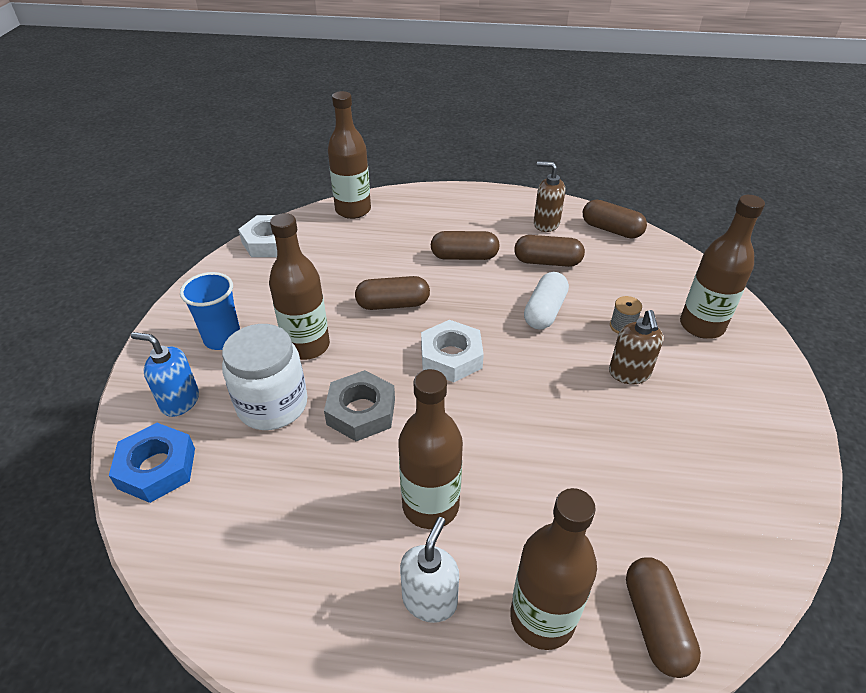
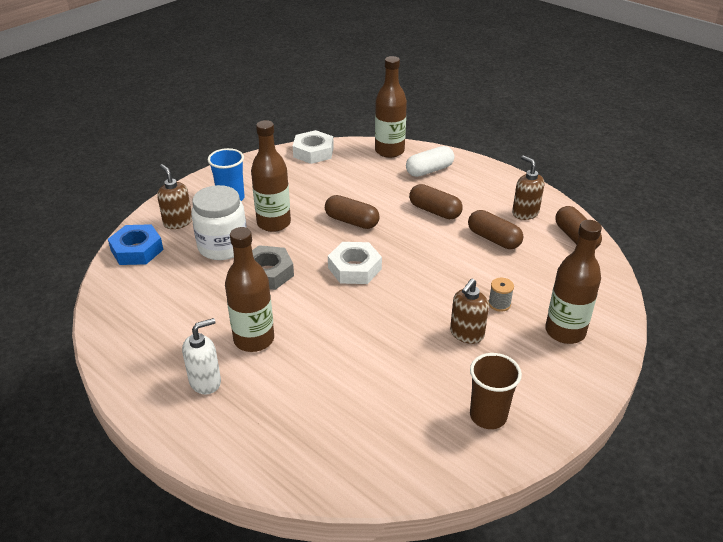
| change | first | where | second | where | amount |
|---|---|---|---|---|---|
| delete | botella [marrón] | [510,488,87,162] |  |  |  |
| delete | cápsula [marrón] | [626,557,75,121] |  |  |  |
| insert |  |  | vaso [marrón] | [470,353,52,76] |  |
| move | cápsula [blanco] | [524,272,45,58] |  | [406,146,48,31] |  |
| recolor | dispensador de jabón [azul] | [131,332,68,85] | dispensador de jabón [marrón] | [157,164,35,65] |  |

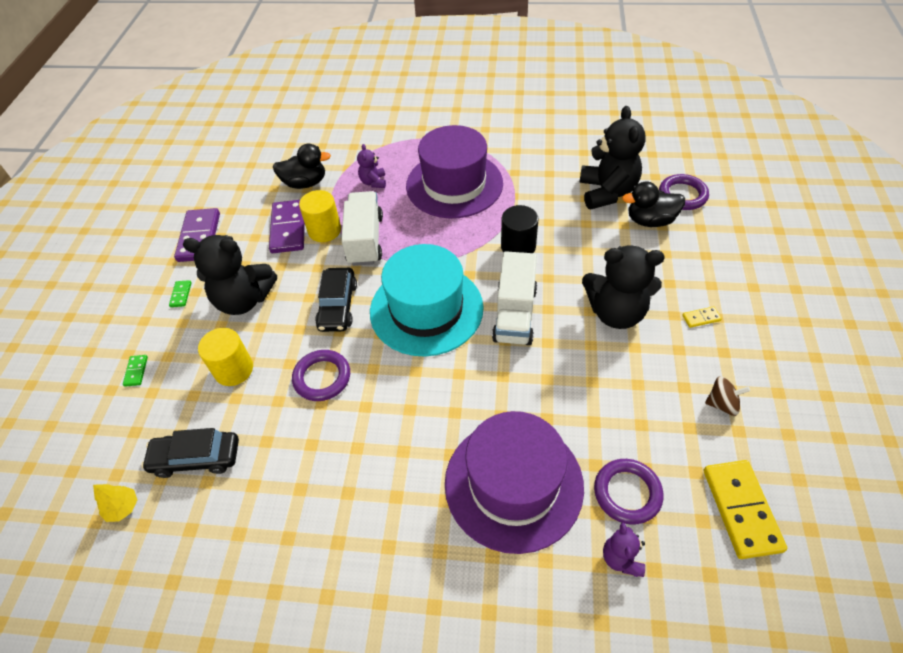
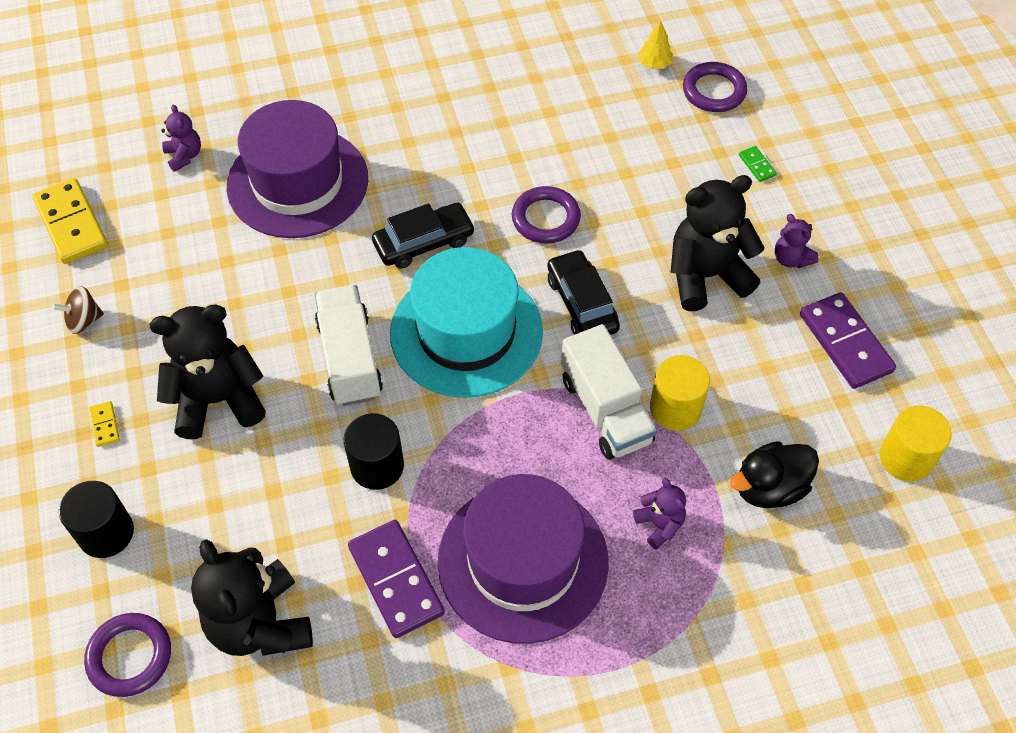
| change | first | where | second | where | amount |
|---|---|---|---|---|---|
| delete | pato [negro] | [622,182,63,45] |  |  |  |
| insert |  |  | cilindro [negro] | [59,481,75,77] |  |
| move | coche [negro] | [141,428,98,50] |  | [372,203,103,66] |  |
| move | cilindro [amarillo] | [198,328,55,58] |  | [879,405,73,77] |  |
| move | ficha de dominó [morado] | [269,200,36,53] |  | [348,520,96,118] |  |
| move | anillo [morado] | [594,459,69,66] |  | [683,62,64,50] |  |
| replace | ficha de dominó [verde] | [169,280,22,27] | osito [morado] | [775,214,44,54] |  |
| rotate | ficha de dominó [amarillo] | [683,306,39,22] |  | [89,401,31,46] | 75 degrees counterclockwise |

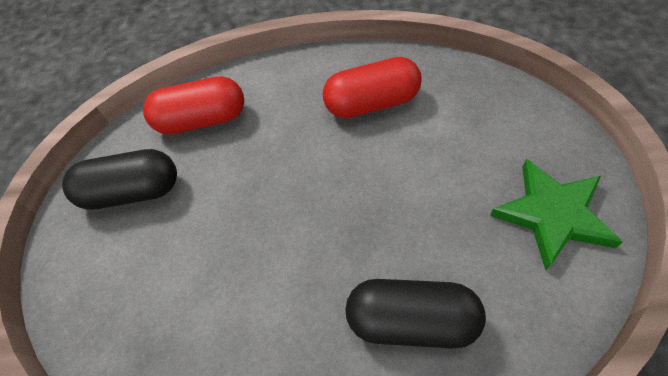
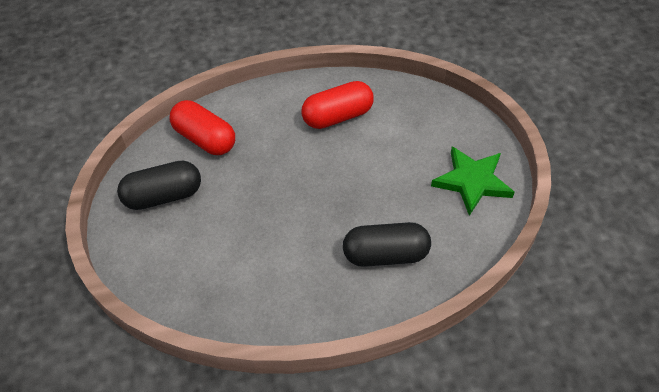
| change | first | where | second | where | amount |
|---|---|---|---|---|---|
| rotate | cápsula [rojo] | [143,76,101,58] |  | [169,100,66,55] | 60 degrees clockwise |

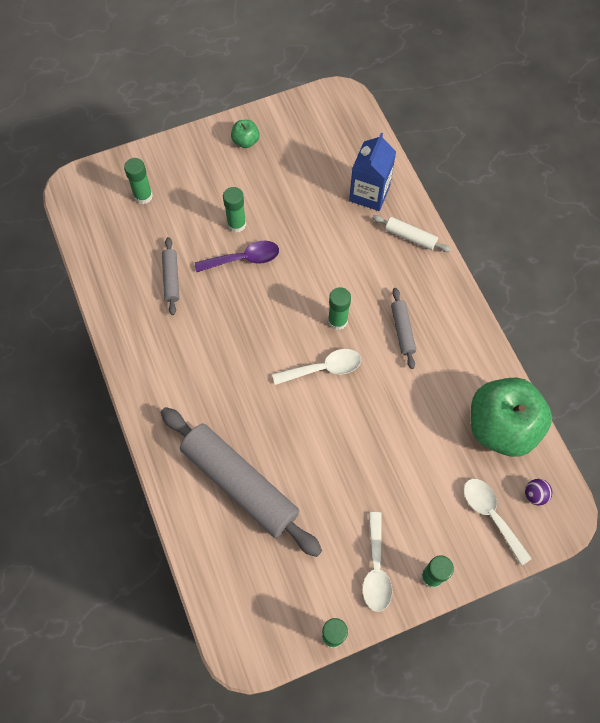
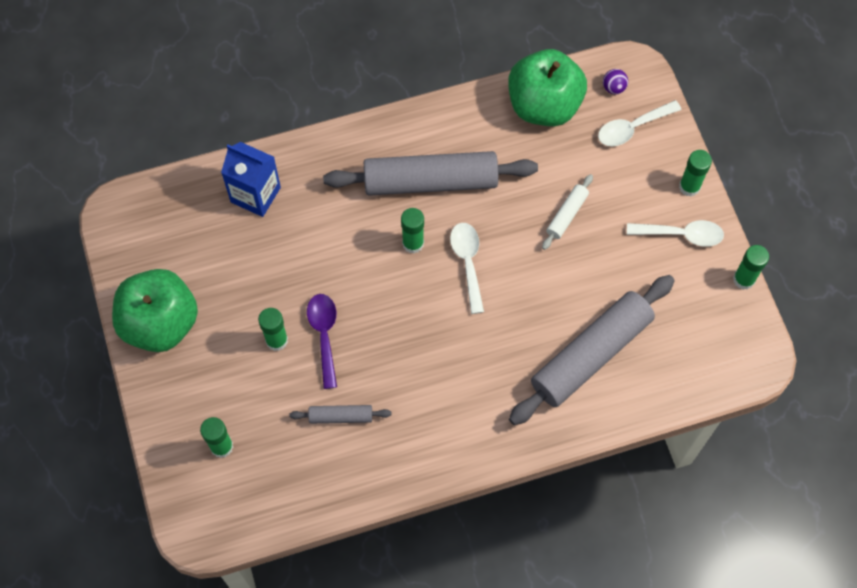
| change | first | where | second | where | amount |
|---|---|---|---|---|---|
| move | rodillo [blanco] | [373,215,78,37] |  | [542,174,51,76] |  |
| resize | manzana [verde] | [231,120,29,28] |  | [112,269,86,83] | x2.38 |
| resize | rodillo [gris] | [391,288,25,81] |  | [323,151,215,45] | x2.24 |

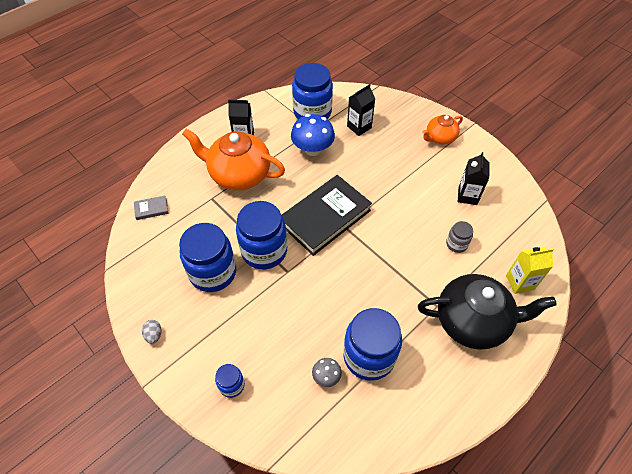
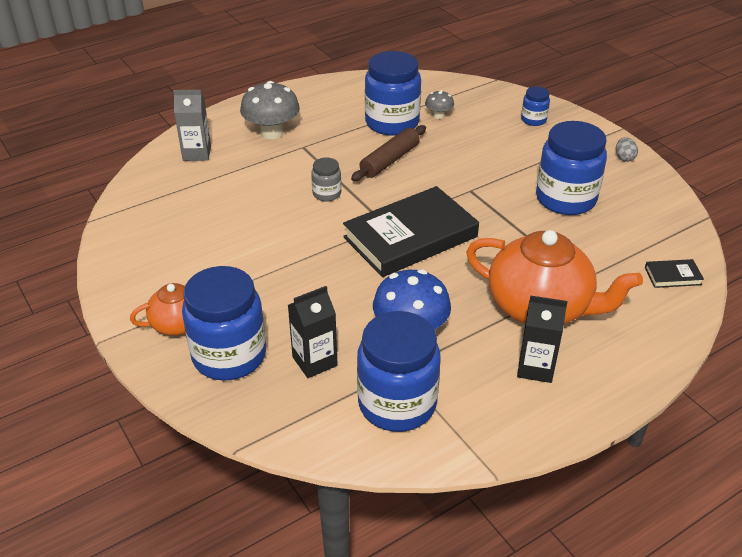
| change | first | where | second | where | amount |
|---|---|---|---|---|---|
| delete | cartón de leche [negro] | [458,152,32,53] |  |  |  |
| insert |  |  | rodillo [marrón] | [351,125,75,56] |  |
| move | tarro [azul] | [236,201,51,68] |  | [182,266,84,115] |  |
| move | tarro [gris] | [446,221,27,32] |  | [311,158,30,44] |  |
| replace | tetera [negro] | [418,274,139,76] | seta [gris] | [240,81,60,58] |  |
| recolor | libro [gris] | [134,196,35,24] | libro [negro] | [645,259,59,29] |  |
| recolor | cartón de leche [amarillo] | [506,247,48,47] | cartón de leche [gris] | [173,90,38,71] |  |

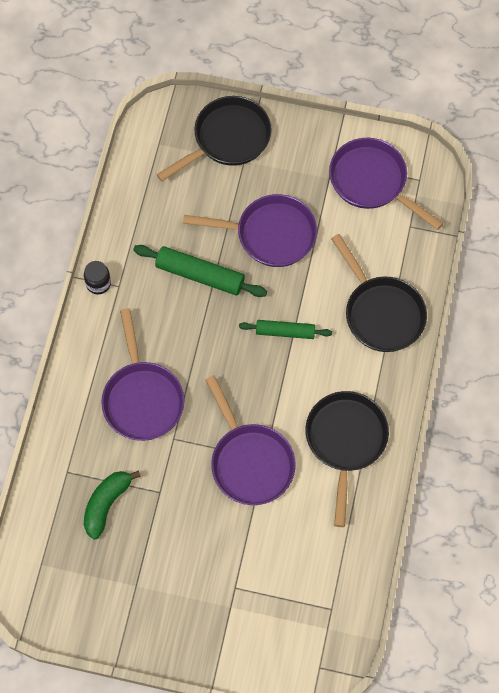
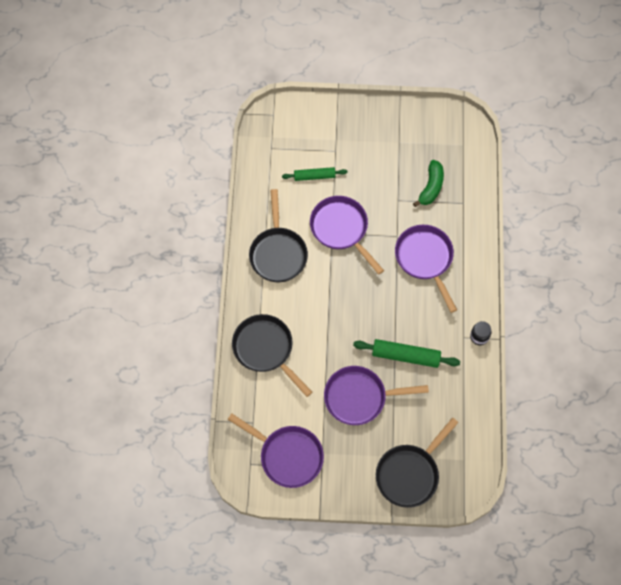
| change | first | where | second | where | amount |
|---|---|---|---|---|---|
| move | rodillo [verde] | [239,320,93,19] |  | [282,167,66,14] |  |

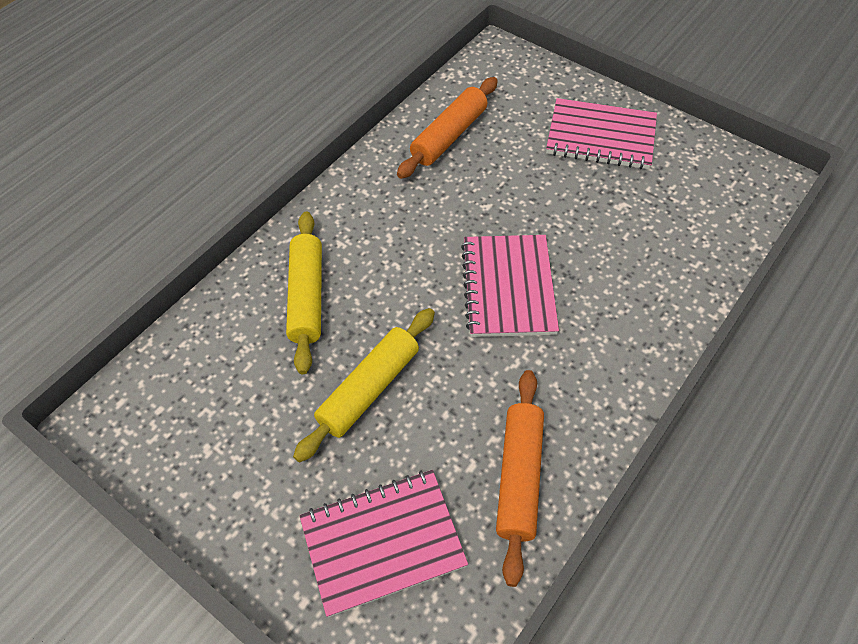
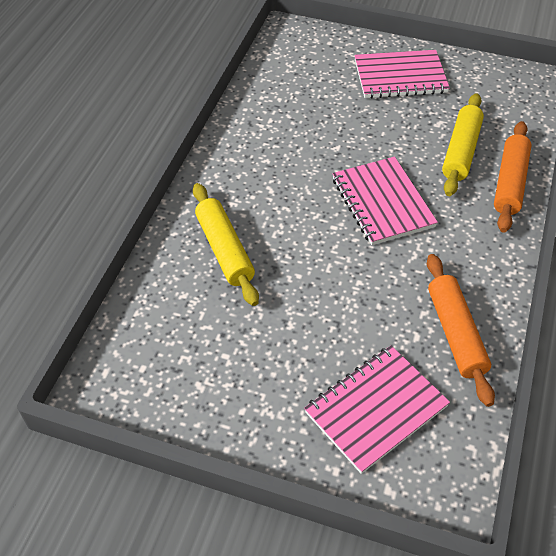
| change | first | where | second | where | amount |
|---|---|---|---|---|---|
| move | rodillo [amarillo] | [293,308,142,155] |  | [442,93,42,103] |  |
| move | rodillo [naranja] | [397,77,101,102] |  | [494,121,37,112] |  |

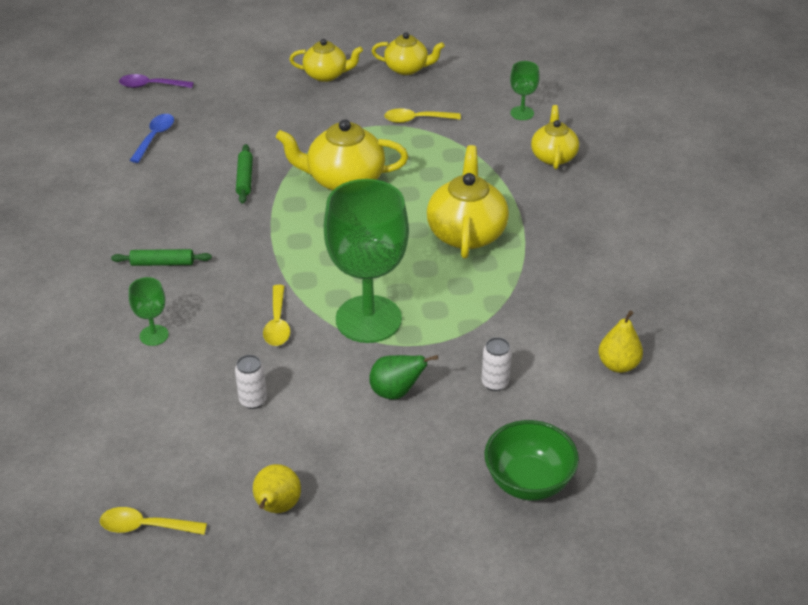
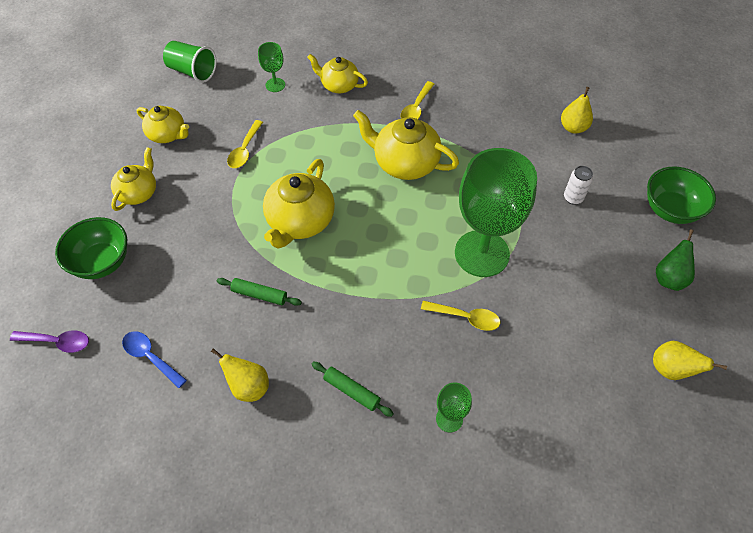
| change | first | where | second | where | amount |
|---|---|---|---|---|---|
| delete | lata [blanco] | [235,355,32,54] |  |  |  |
| insert |  |  | cuenco [verde] | [55,217,72,62] |  |
| insert |  |  | vaso [verde] | [163,41,54,42] |  |
| insert |  |  | pera [amarillo] | [211,348,58,54] |  |
| move | cuchara [amarillo] | [100,507,107,28] |  | [400,81,34,38] |  |
| move | pera [verde] | [369,355,69,45] |  | [656,230,39,61] |  |
| rotate | rodillo [verde] | [111,249,101,17] |  | [311,361,83,56] | 75 degrees counterclockwise |
| rotate | cuchara [morado] | [119,74,75,14] |  | [10,331,79,22] | 105 degrees counterclockwise |
| rotate | tetera [amarillo] | [372,32,73,43] |  | [137,106,52,37] | 90 degrees clockwise |

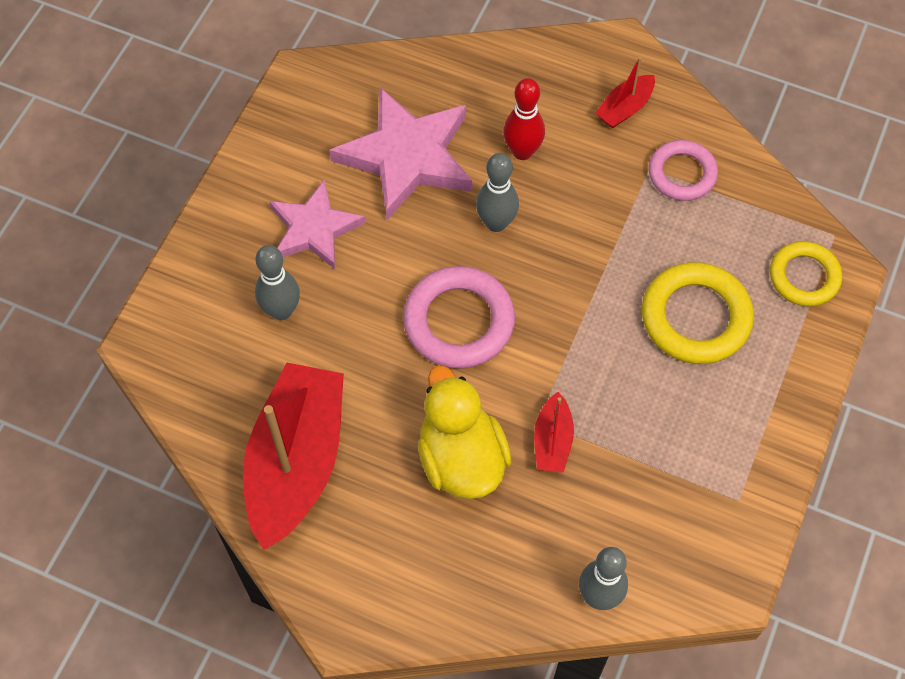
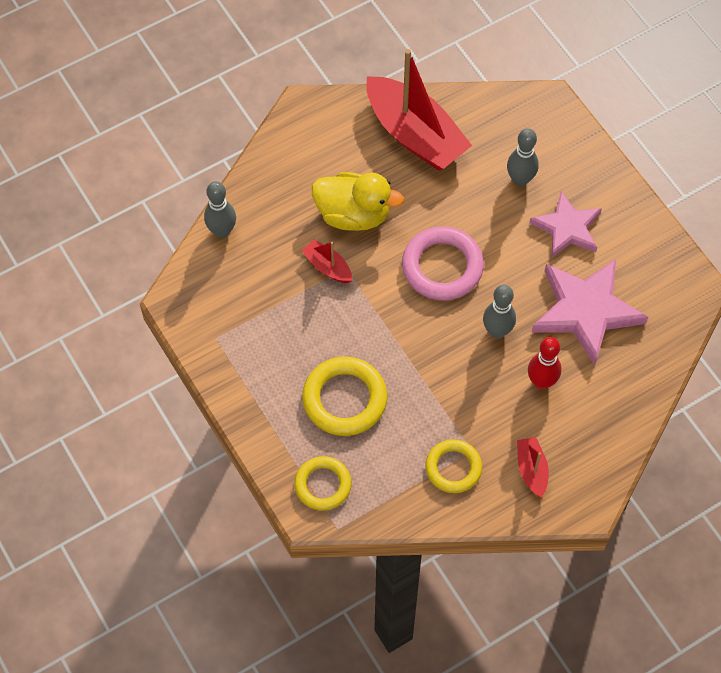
| change | first | where | second | where | amount |
|---|---|---|---|---|---|
| recolor | anillo [rosa] | [649,140,69,61] | anillo [amarillo] | [425,439,57,54] |  |

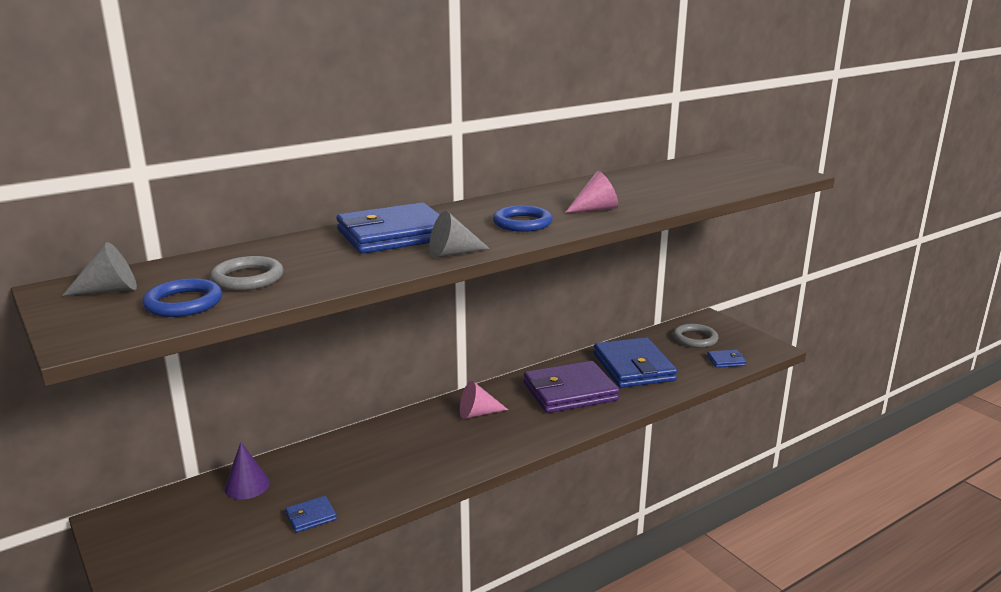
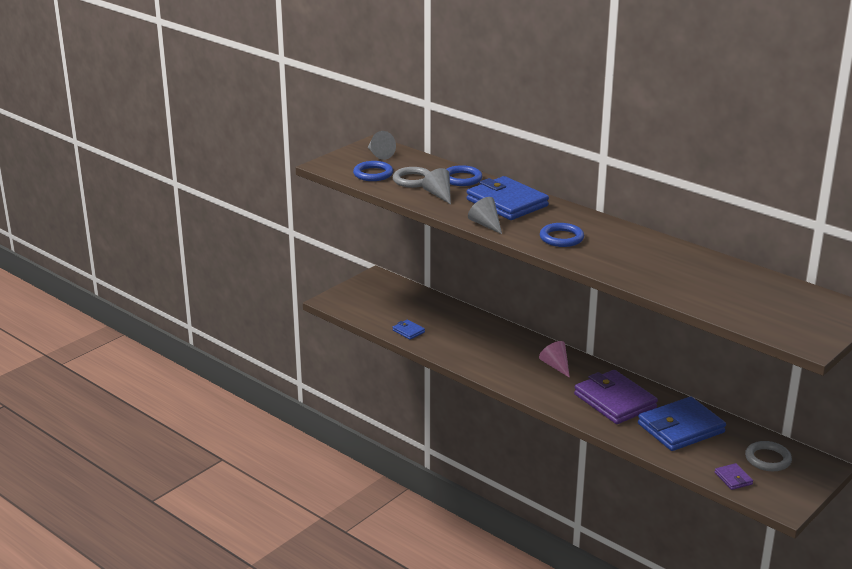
| change | first | where | second | where | amount |
|---|---|---|---|---|---|
| delete | cono [morado] | [224,442,46,57] |  |  |  |
| delete | cono [rosa] | [565,171,53,42] |  |  |  |
| insert |  |  | cono [gris] | [422,168,29,36] |  |
| insert |  |  | anillo [azul] | [447,165,35,21] |  |
| recolor | cartera [azul] | [707,350,39,18] | cartera [morado] | [715,463,38,27] |  |

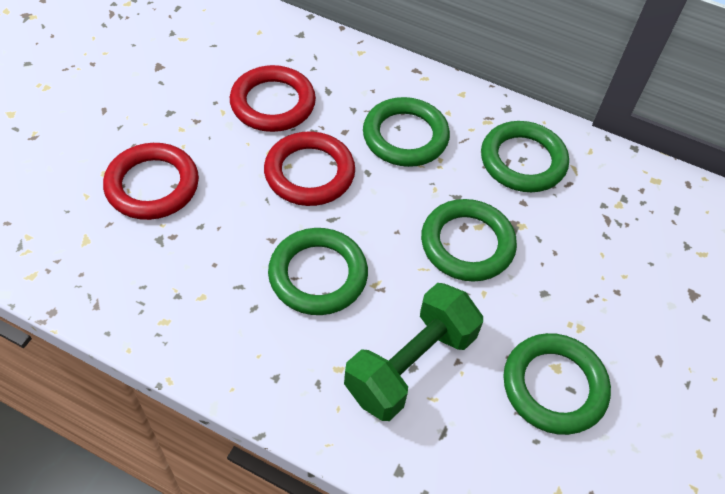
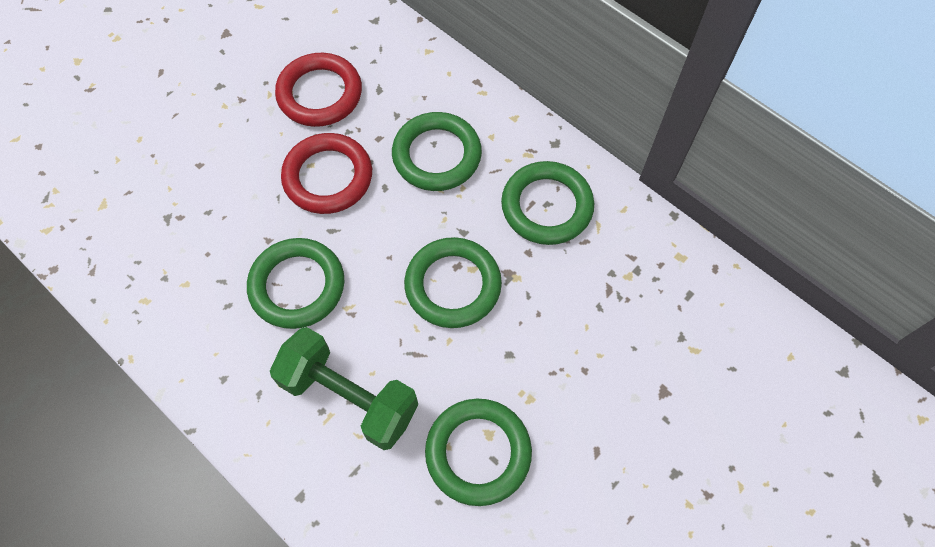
| change | first | where | second | where | amount |
|---|---|---|---|---|---|
| delete | anillo [rojo] | [103,143,96,77] |  |  |  |
| rotate | mancuerna [verde] | [344,283,139,138] |  | [270,327,148,123] | 60 degrees clockwise |

